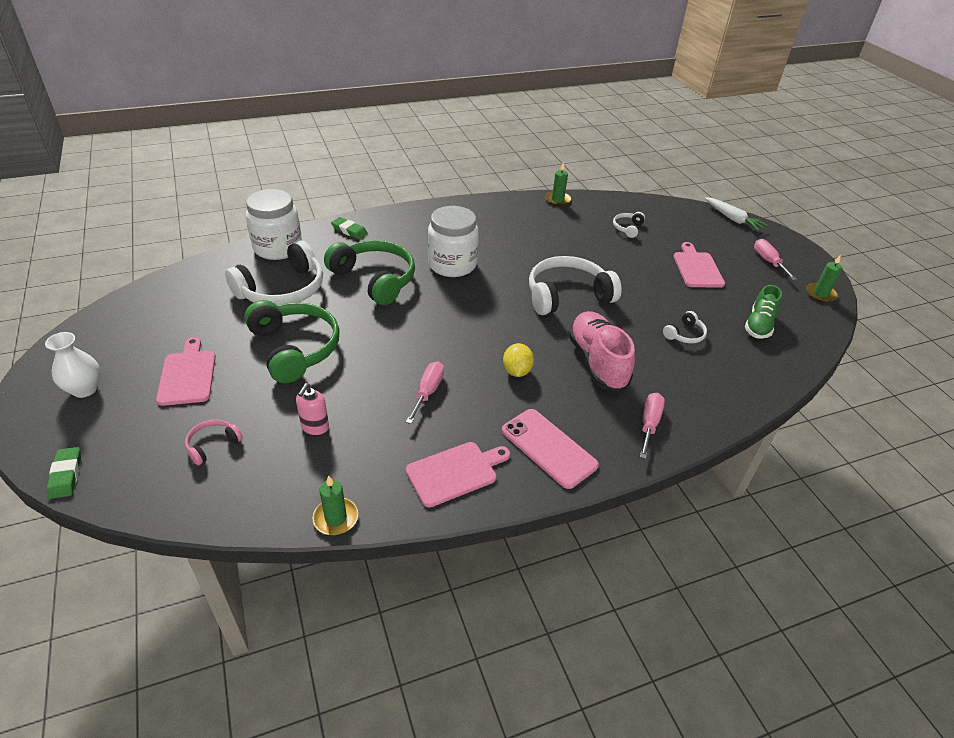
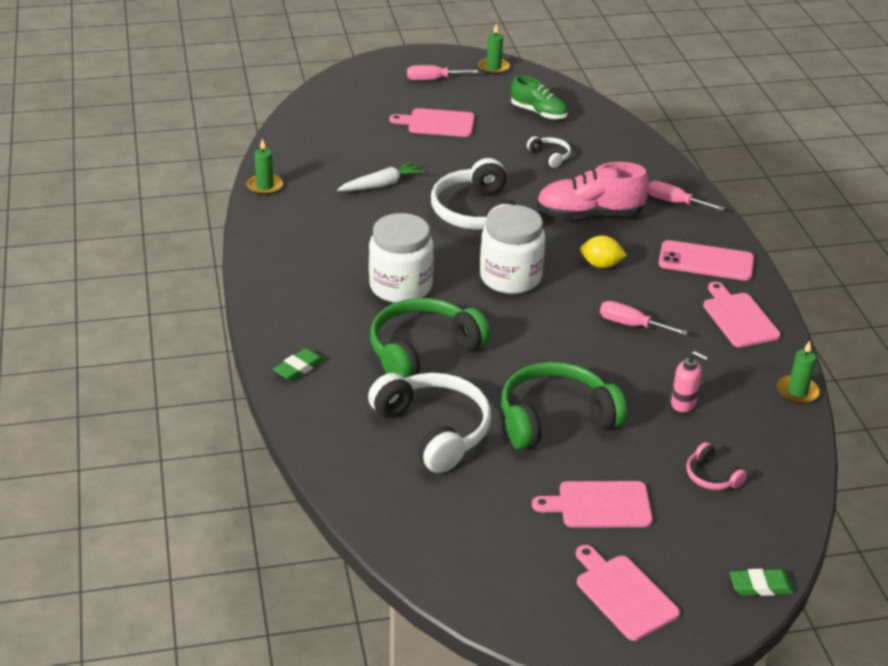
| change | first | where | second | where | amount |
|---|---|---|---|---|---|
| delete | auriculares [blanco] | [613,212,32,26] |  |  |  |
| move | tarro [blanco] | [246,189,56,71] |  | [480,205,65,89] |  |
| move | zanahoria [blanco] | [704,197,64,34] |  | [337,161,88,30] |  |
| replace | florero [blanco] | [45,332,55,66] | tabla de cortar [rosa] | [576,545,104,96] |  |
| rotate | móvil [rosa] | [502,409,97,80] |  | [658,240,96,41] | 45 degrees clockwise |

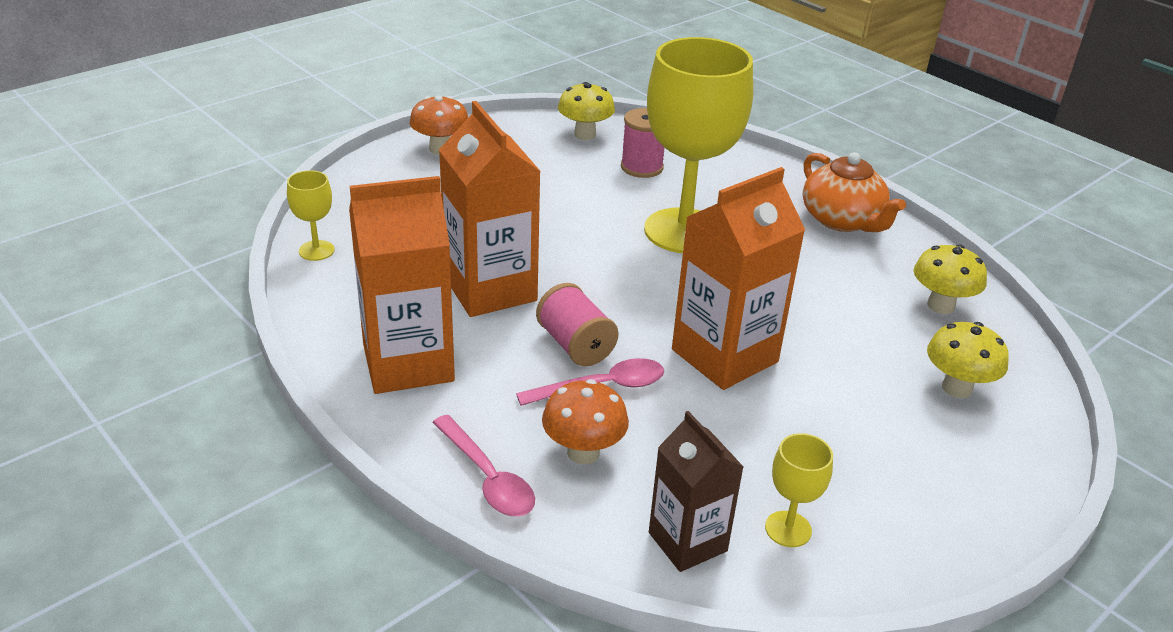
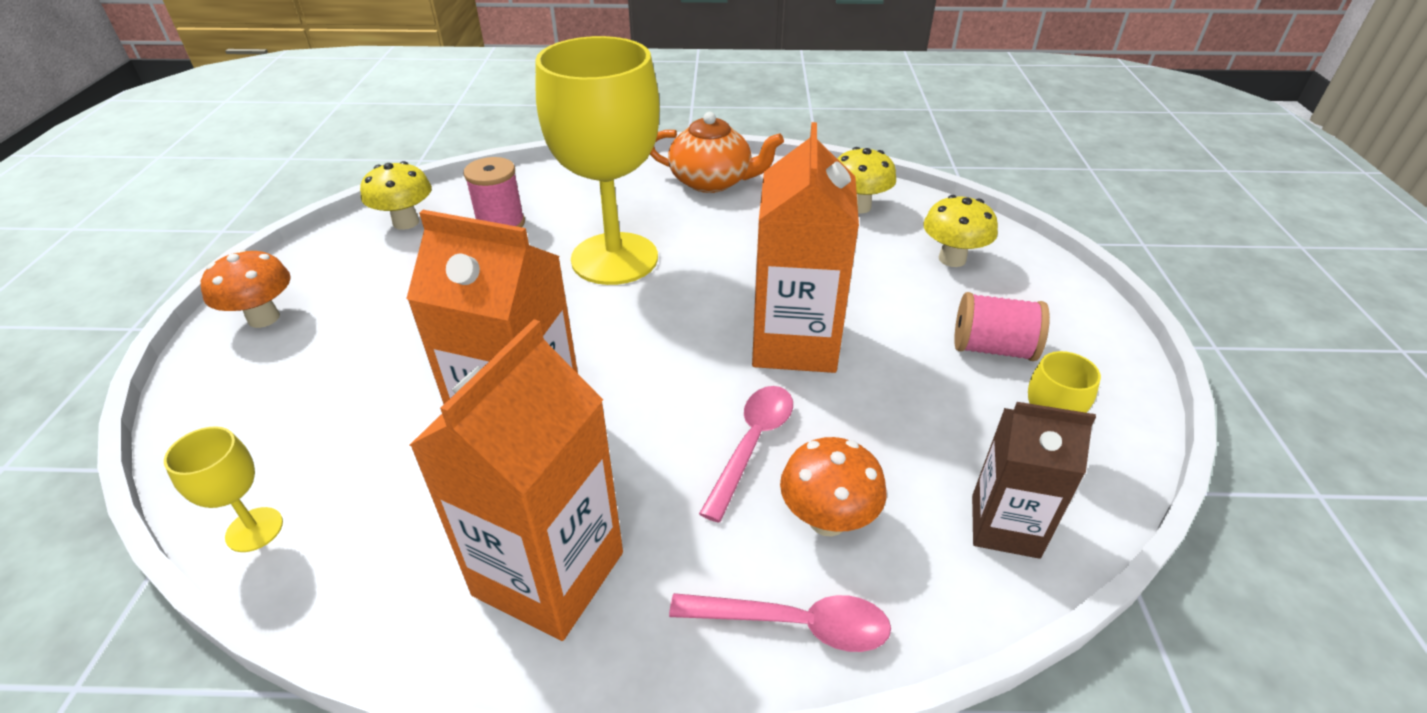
| change | first | where | second | where | amount |
|---|---|---|---|---|---|
| move | carrete [rosa] | [536,283,83,83] |  | [954,292,96,69] |  |

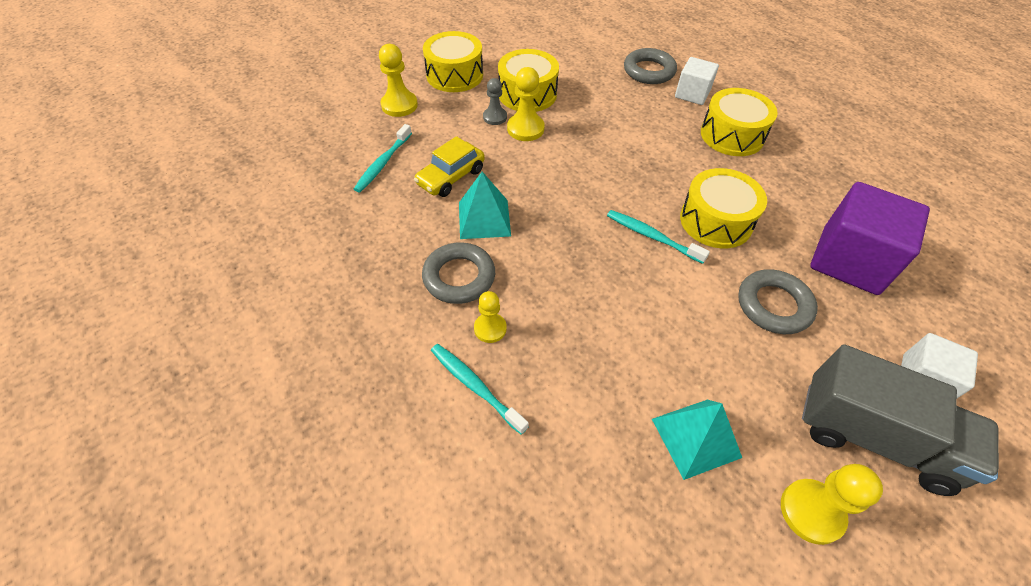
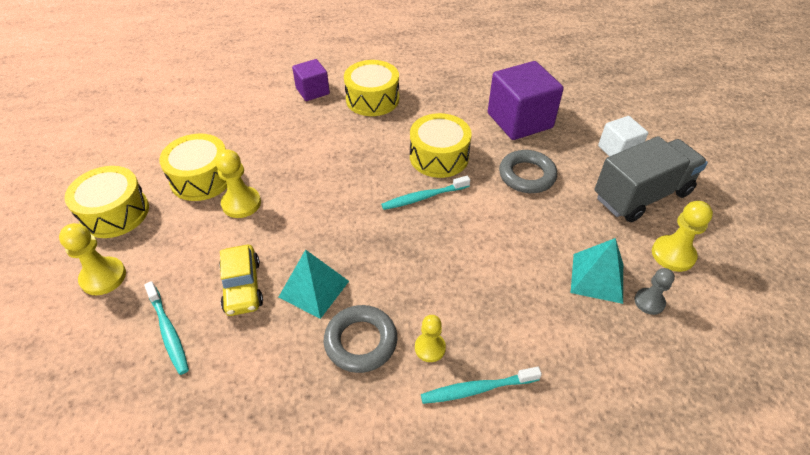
| change | first | where | second | where | amount |
|---|---|---|---|---|---|
| delete | anillo [gris] | [624,48,53,36] |  |  |  |
| move | peón [gris] | [483,78,24,47] |  | [634,268,41,47] |  |
| recolor | cubo [blanco] | [675,57,44,48] | cubo [morado] | [292,59,38,42] |  |

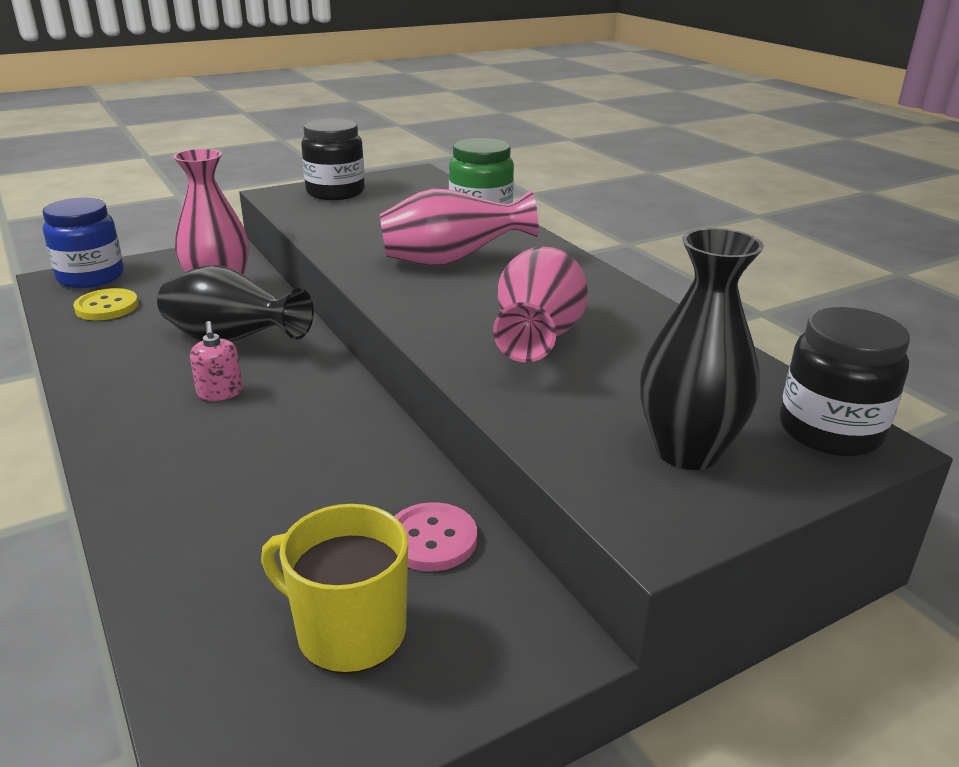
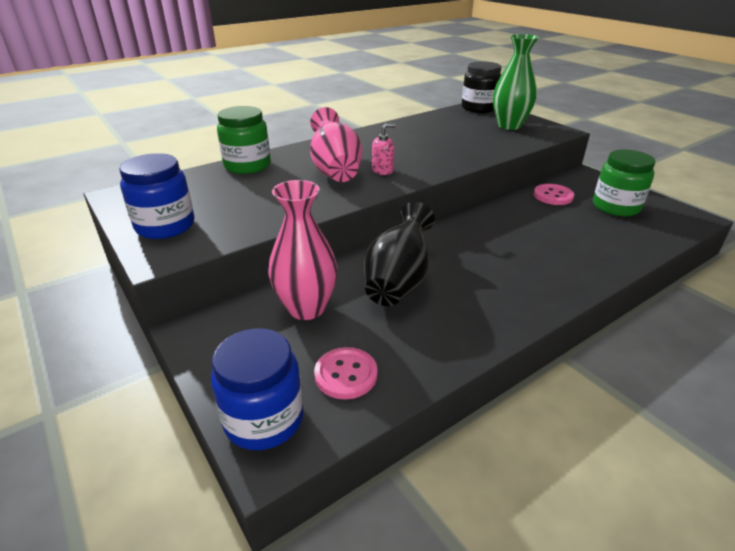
| change | first | where | second | where | amount |
|---|---|---|---|---|---|
| delete | florero [rosa] | [493,246,95,117] |  |  |  |
| move | dispensador de jabón [rosa] | [190,321,53,80] |  | [372,124,24,51] |  |
| replace | taza [amarillo] | [261,504,147,170] | tarro [verde] | [593,149,63,67] |  |
| recolor | botón [amarillo] | [73,288,65,32] | botón [rosa] | [314,347,63,52] |  |
| recolor | tarro [negro] | [301,118,64,82] | tarro [azul] | [119,153,76,86] |  |
| recolor | florero [negro] | [640,228,124,242] | florero [verde] | [493,34,46,96] |  |

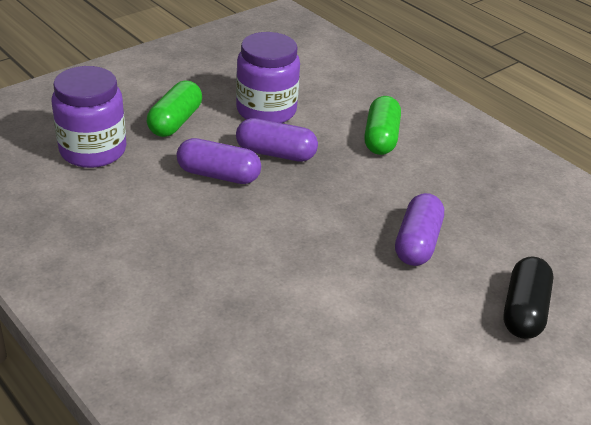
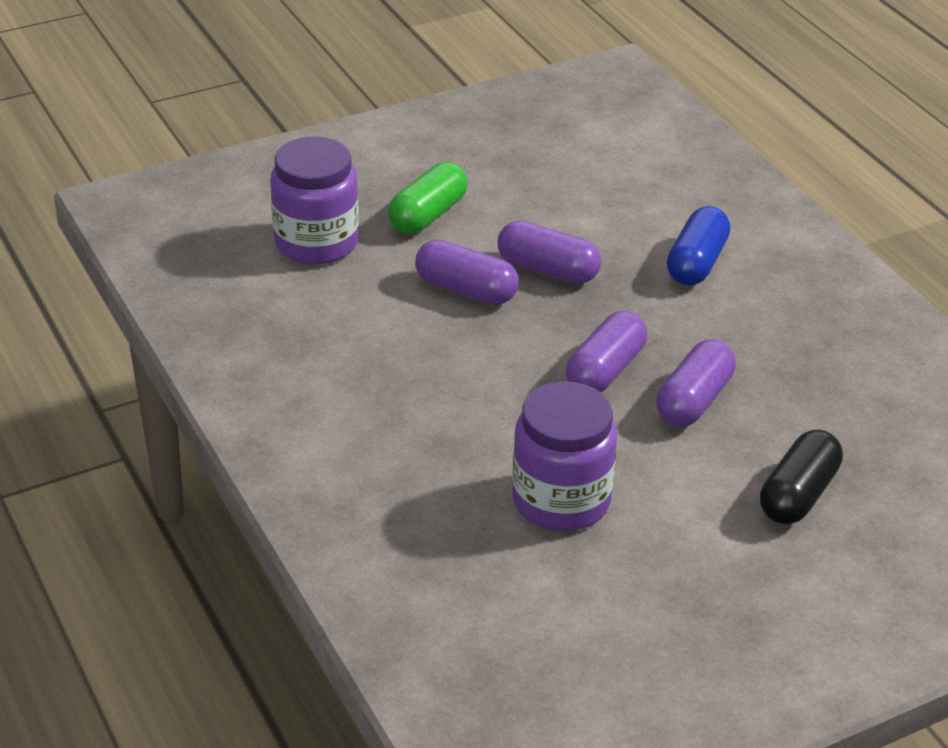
| change | first | where | second | where | amount |
|---|---|---|---|---|---|
| insert |  |  | cápsula [morado] | [566,311,81,81] |  |
| move | tarro [morado] | [236,32,64,91] |  | [512,381,105,150] |  |
| recolor | cápsula [verde] | [364,96,37,59] | cápsula [azul] | [667,206,63,80] |  |

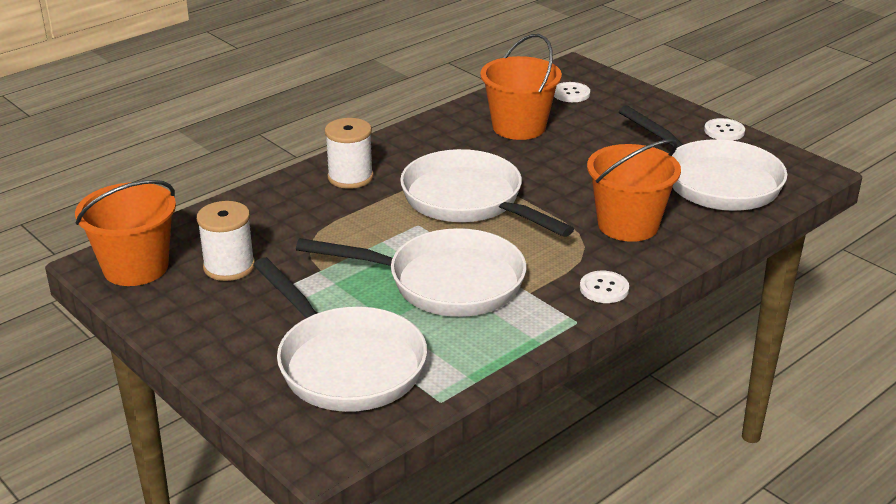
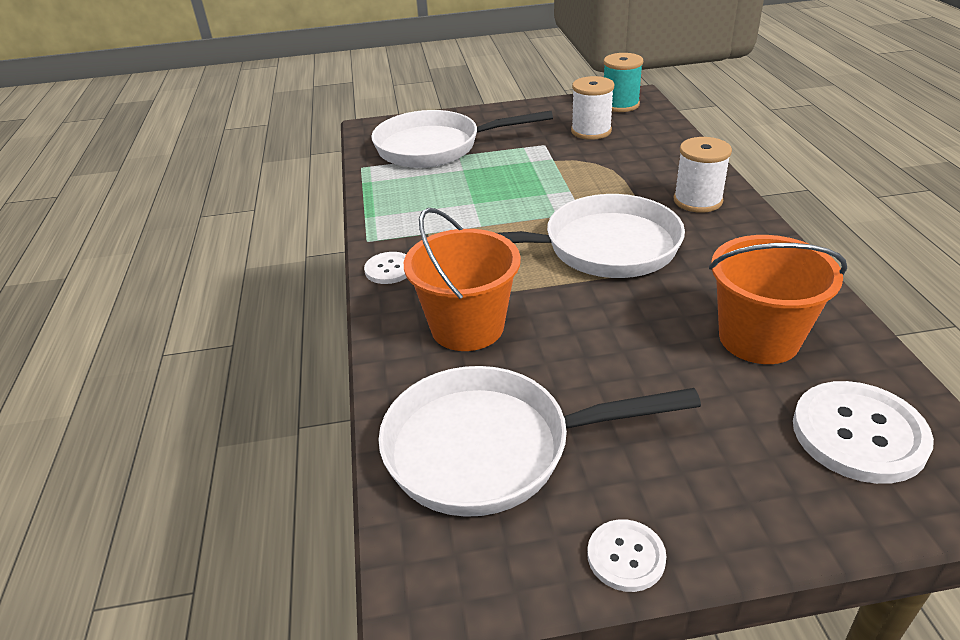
| change | first | where | second | where | amount |
|---|---|---|---|---|---|
| delete | sartén [blanco] | [296,228,230,89] |  |  |  |
| replace | balde [naranja] | [75,180,101,106] | carrete [turquesa] | [604,53,39,59] |  |
| resize | botón [blanco] | [554,82,36,20] |  | [793,381,141,103] | x1.85 |

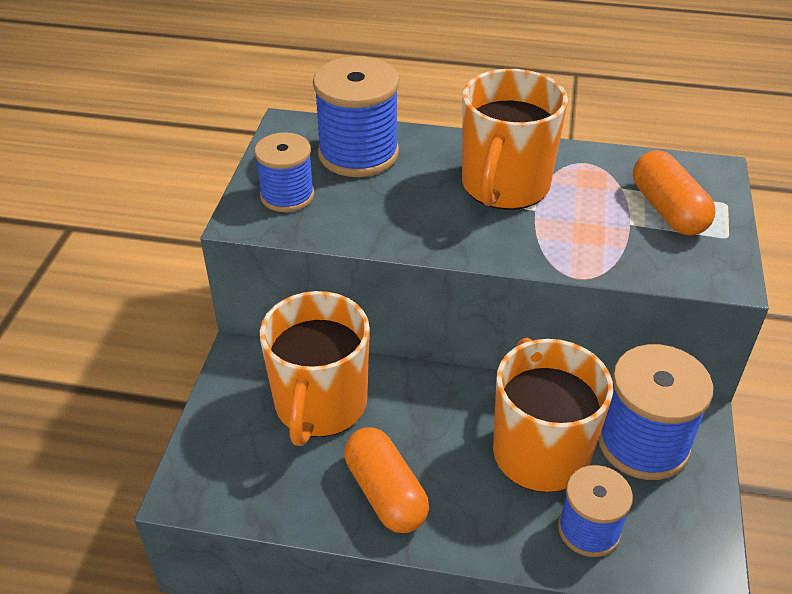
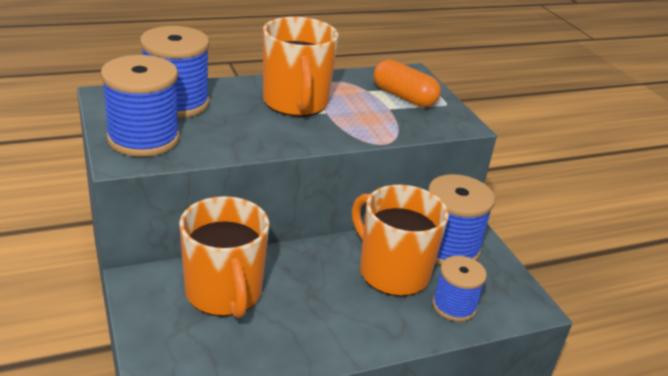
| change | first | where | second | where | amount |
|---|---|---|---|---|---|
| delete | cápsula [naranja] | [344,427,85,106] |  |  |  |
| resize | carrete [azul] | [254,132,60,80] |  | [100,55,80,102] | x1.58 |

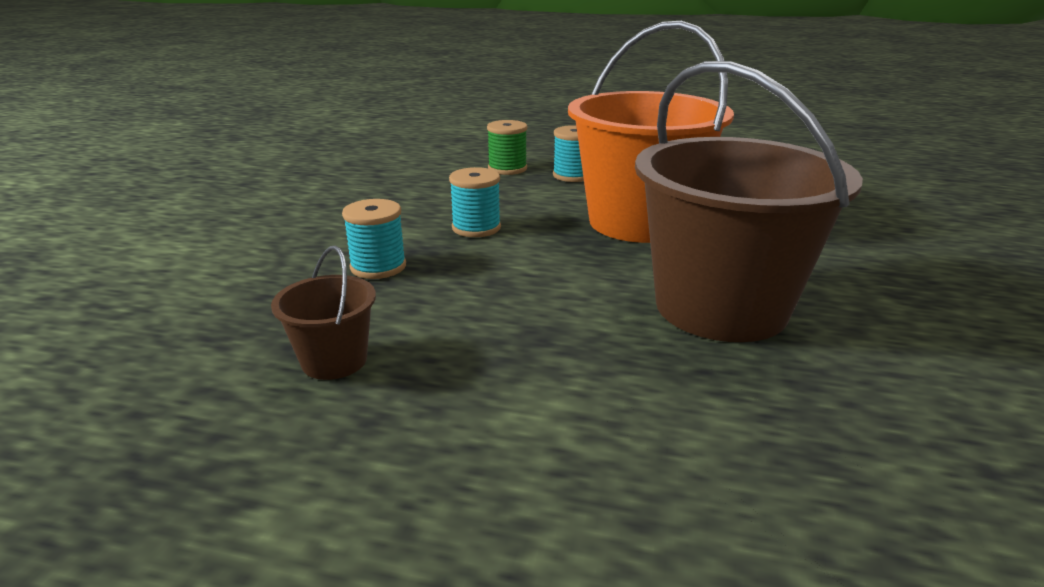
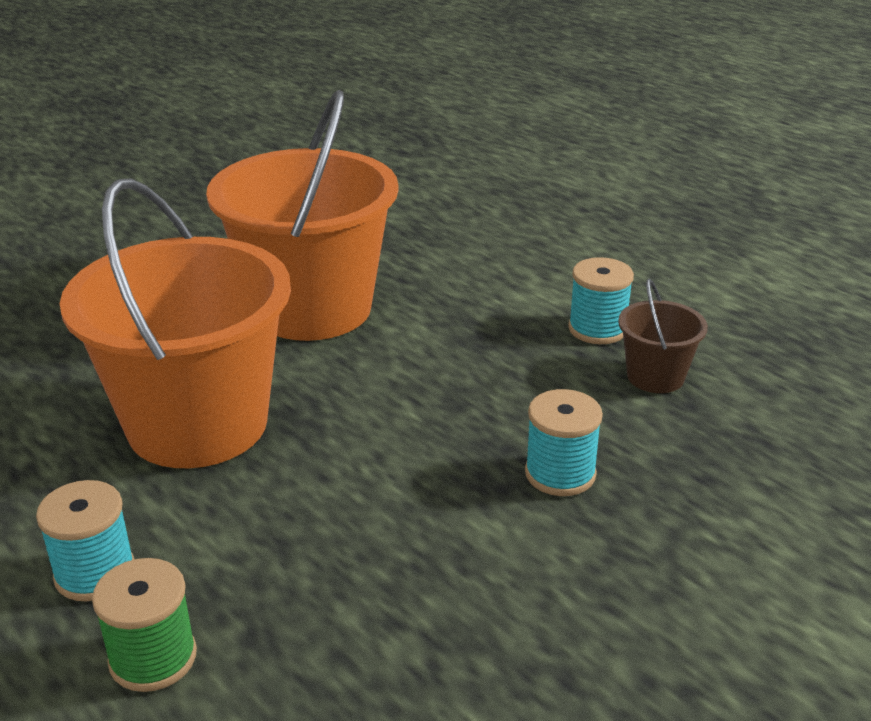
| change | first | where | second | where | amount |
|---|---|---|---|---|---|
| move | carrete [turquesa] | [449,167,52,70] |  | [568,257,66,87] |  |
| recolor | balde [marrón] | [635,61,228,281] | balde [naranja] | [206,90,192,251] |  |

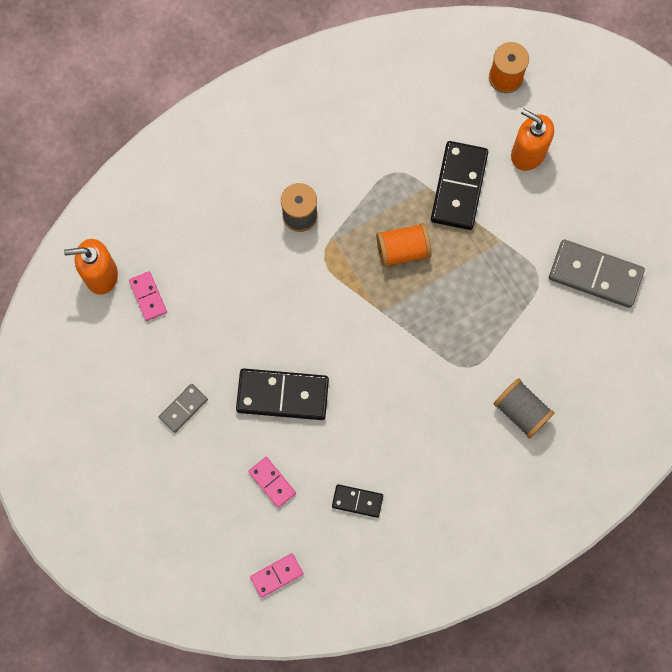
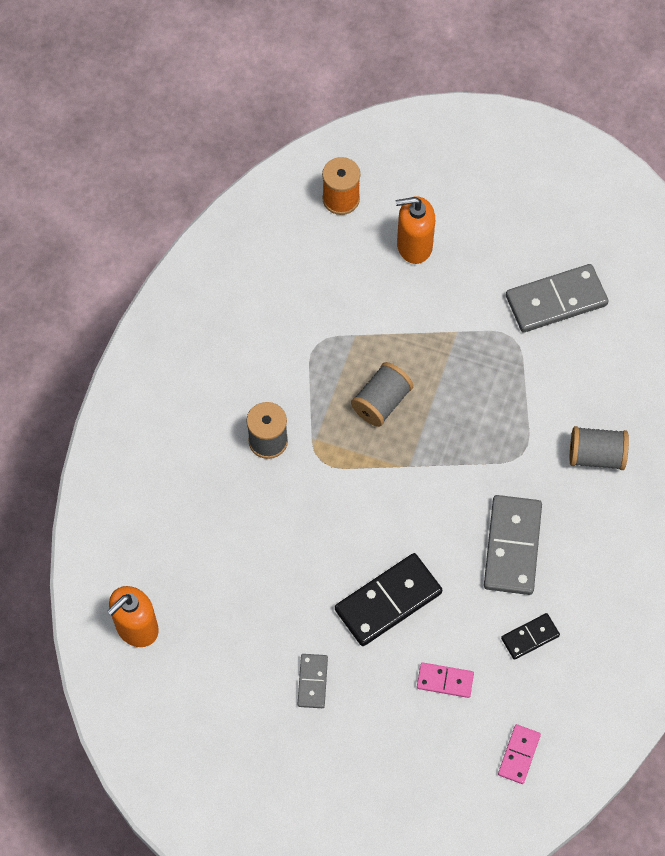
| change | first | where | second | where | amount |
|---|---|---|---|---|---|
| delete | ficha de dominó [rosa] | [129,271,38,50] |  |  |  |
| delete | ficha de dominó [negro] | [431,141,57,89] |  |  |  |
| insert |  |  | ficha de dominó [gris] | [484,495,58,100] |  |
| recolor | carrete [naranja] | [376,223,55,44] | carrete [gris] | [351,362,62,65] |  |

